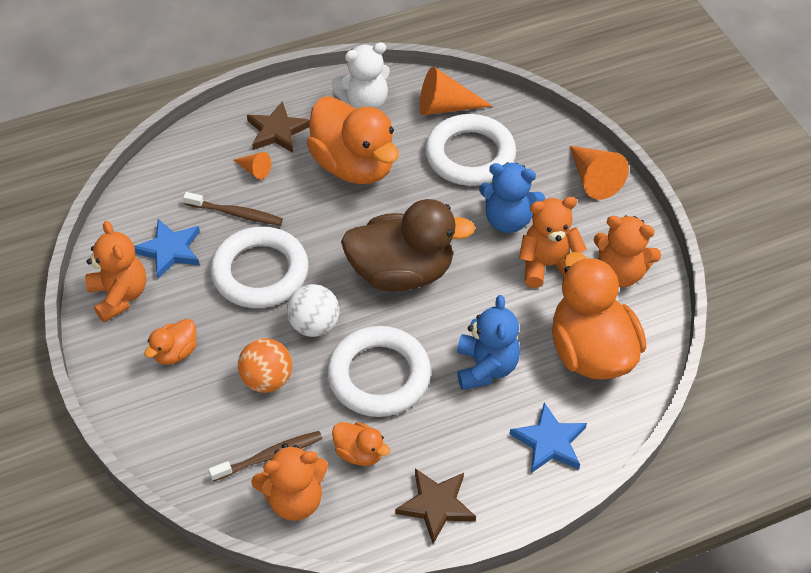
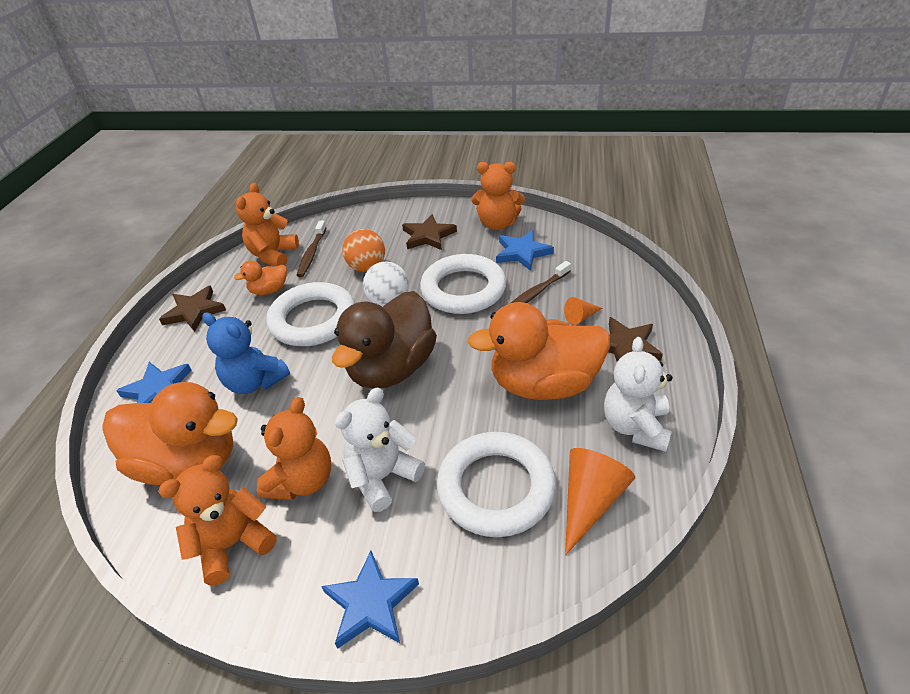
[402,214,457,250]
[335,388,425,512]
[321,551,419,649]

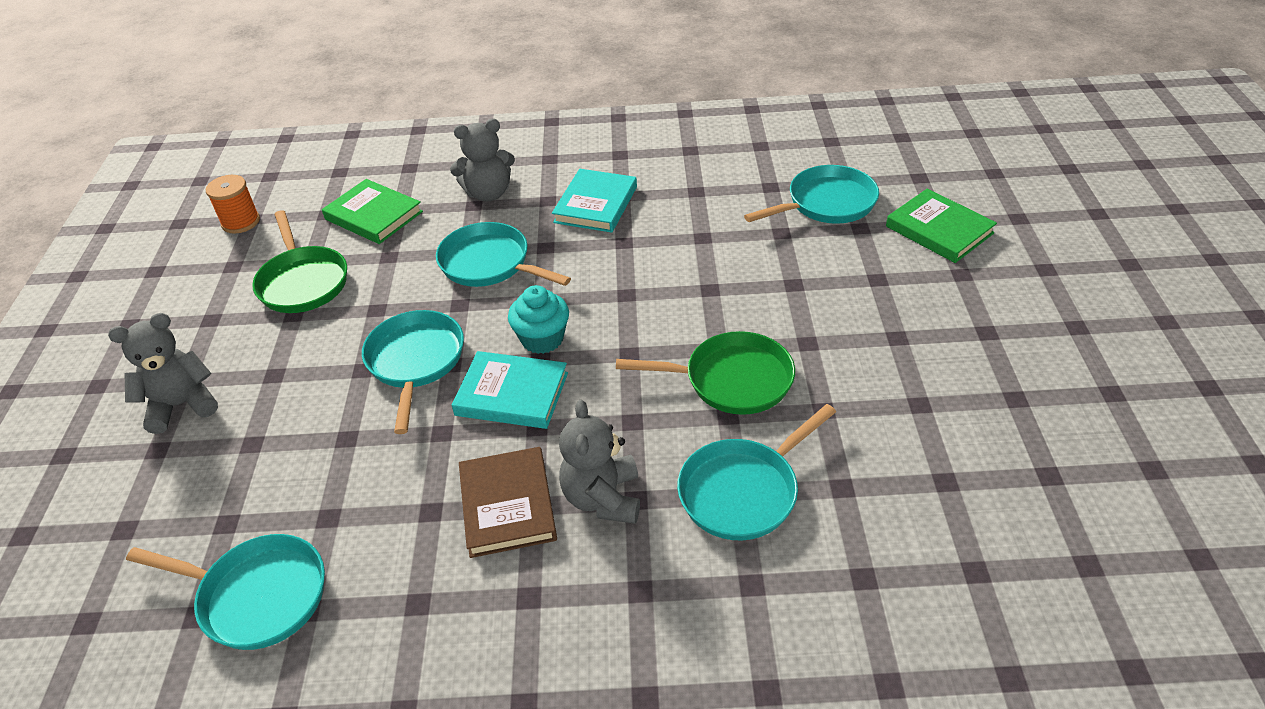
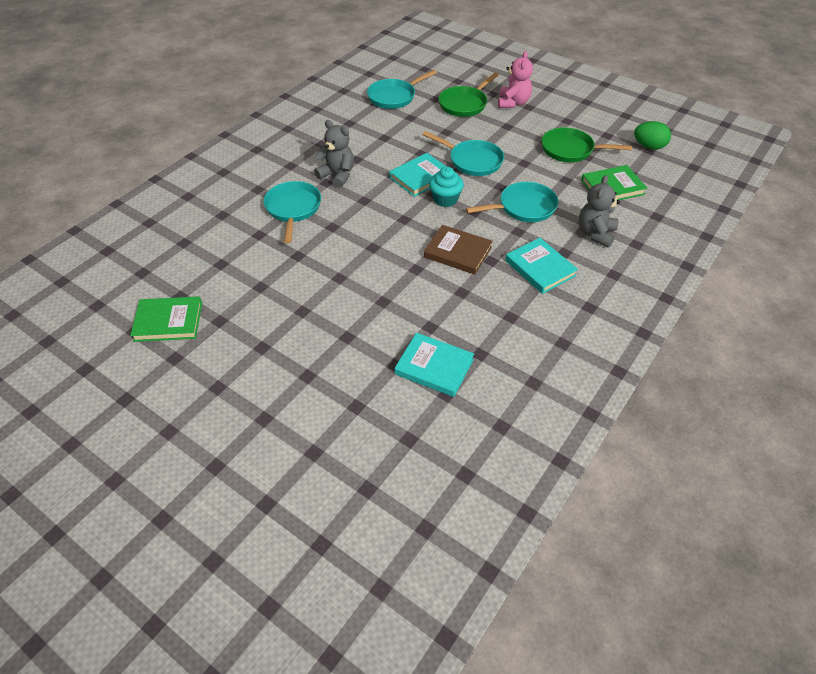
[498,51,533,108]
[634,121,671,150]
[424,225,493,275]
[438,72,499,117]
[395,333,474,397]
[130,296,202,342]

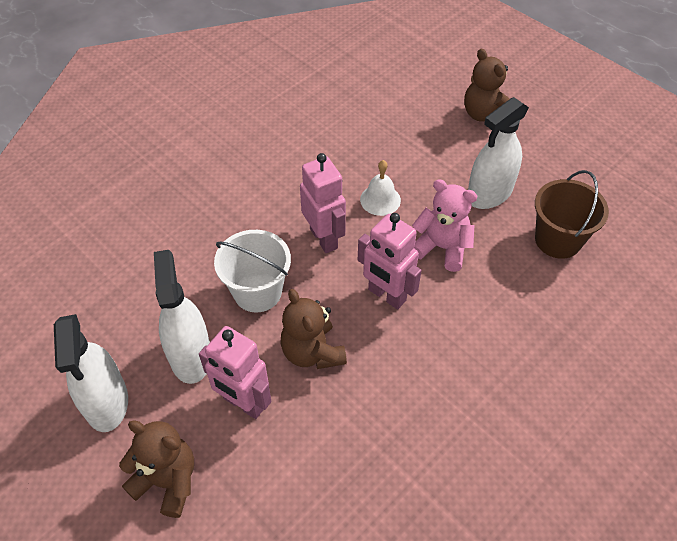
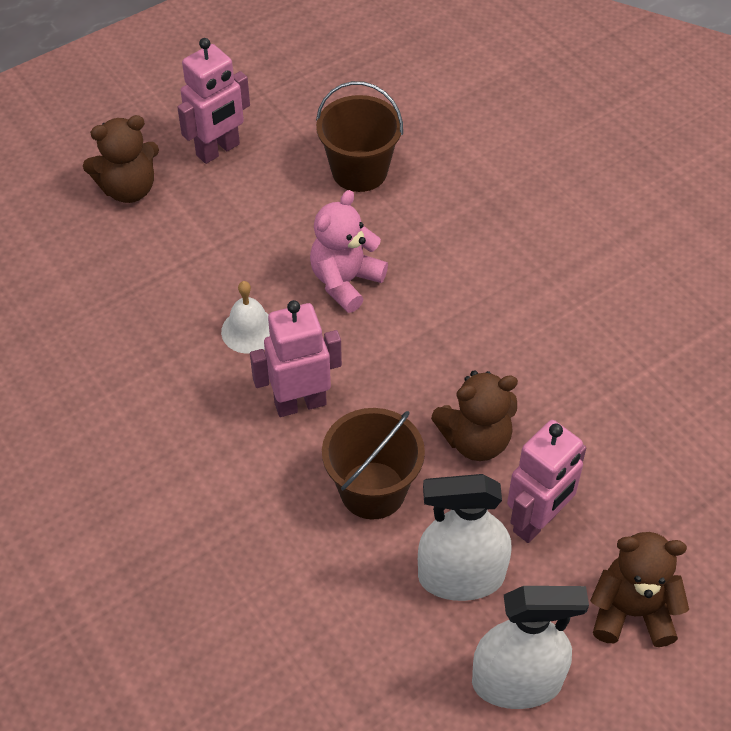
[590,532,689,647]
[322,408,425,519]
[177,38,250,164]
[468,97,529,209] (first image)

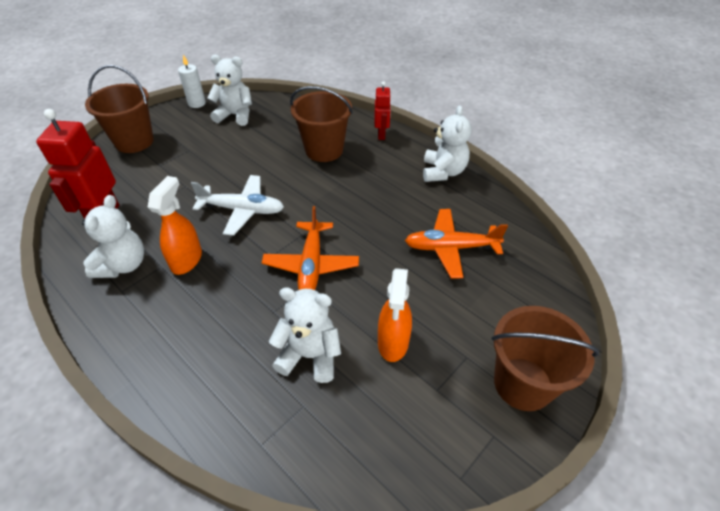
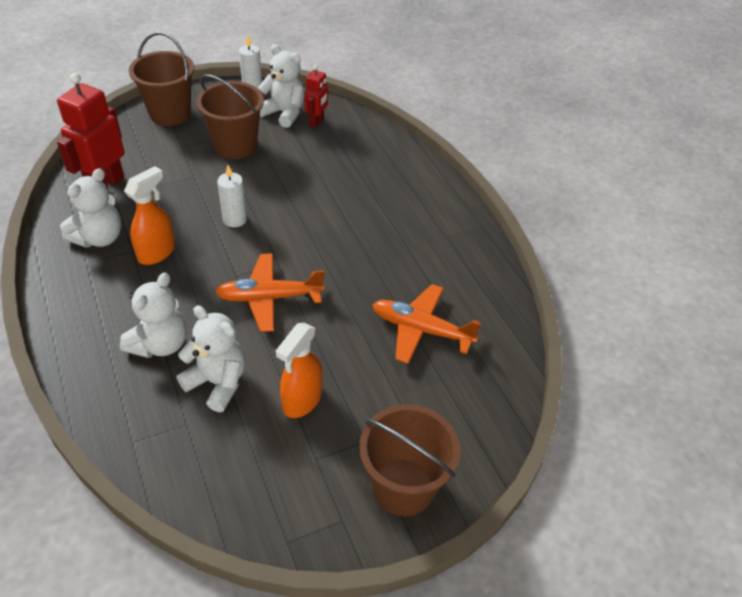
[217,165,247,227]
[215,253,325,332]
[196,74,264,159]
[304,65,328,128]
[120,273,187,358]

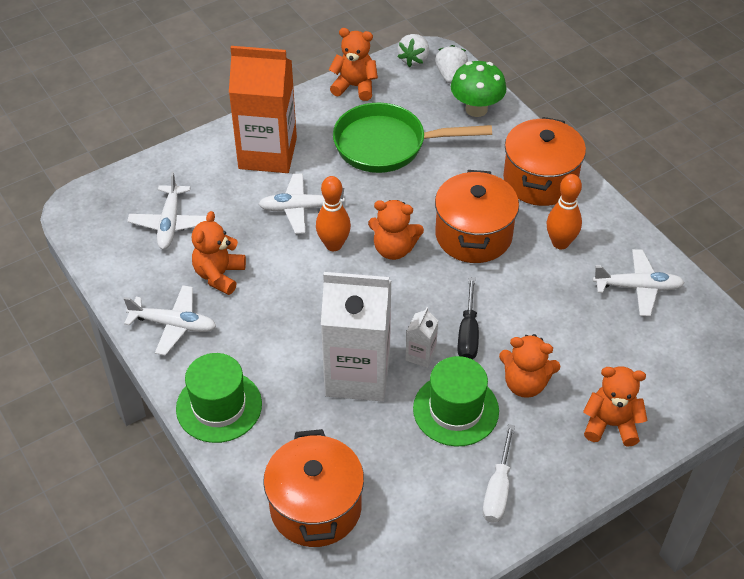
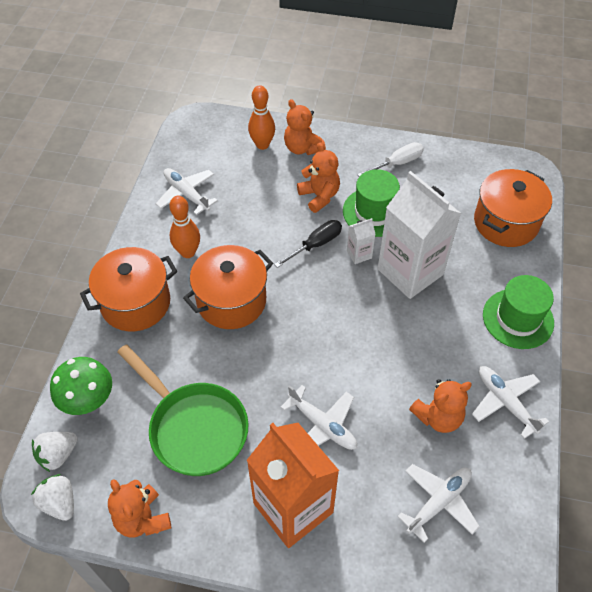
[248,85,275,150]
[368,200,424,260] (first image)
[31,474,74,521]

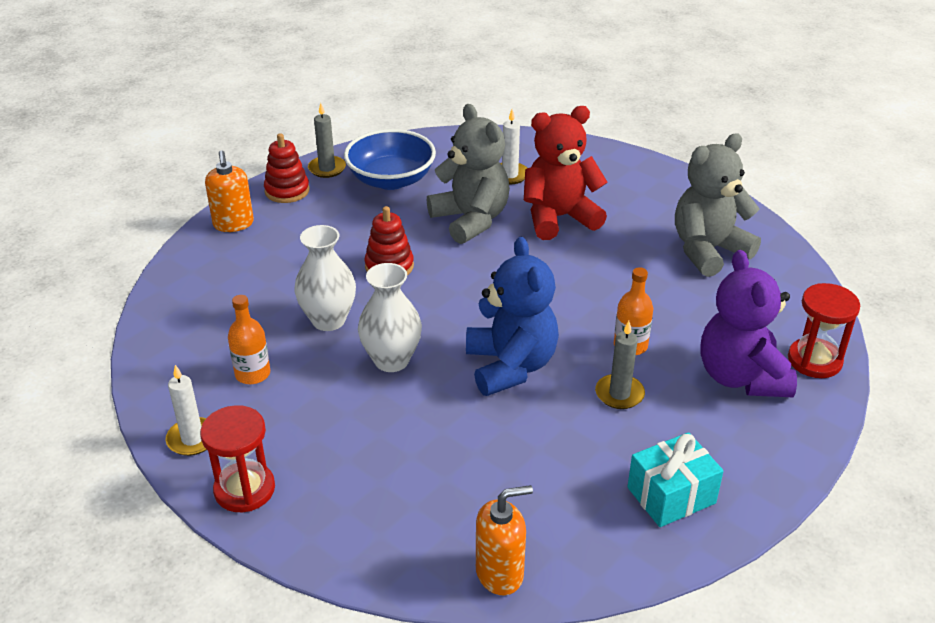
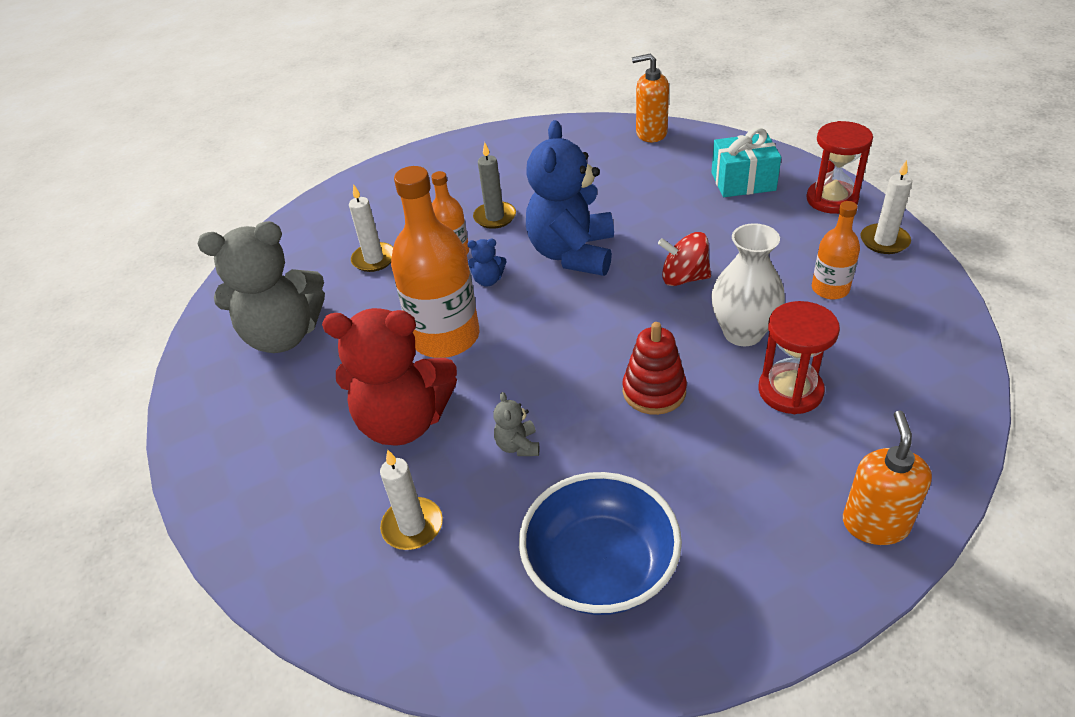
[264,133,309,203] (first image)
[308,103,346,178] (first image)
[658,232,711,286]
[493,392,539,456]
[711,128,781,197]
[700,250,797,398] (first image)
[758,301,840,414]
[349,184,393,272]
[391,166,480,358]
[468,239,506,286]

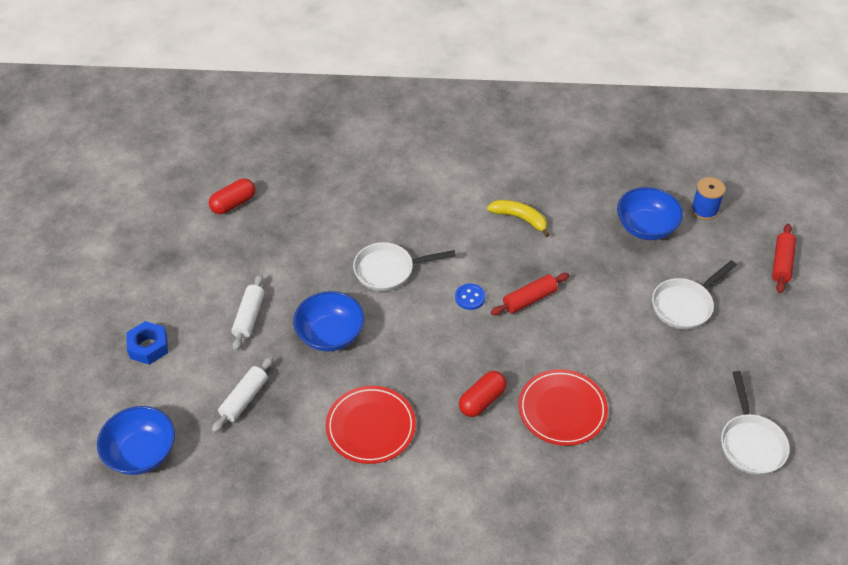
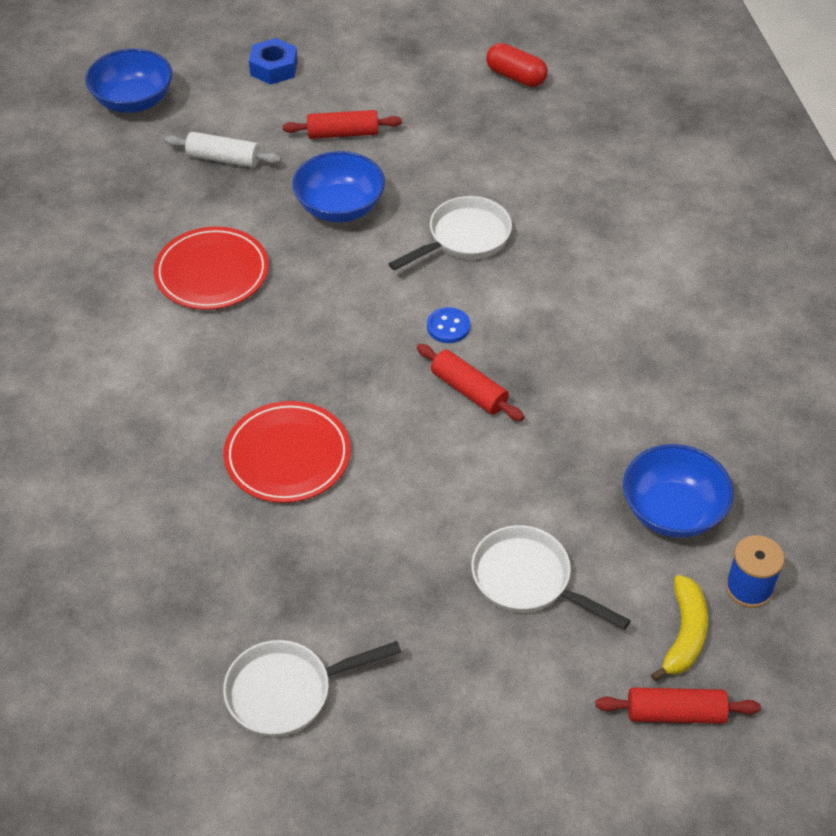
[283,110,402,139]
[388,196,512,271]
[459,371,507,417] (first image)
[651,575,708,681]

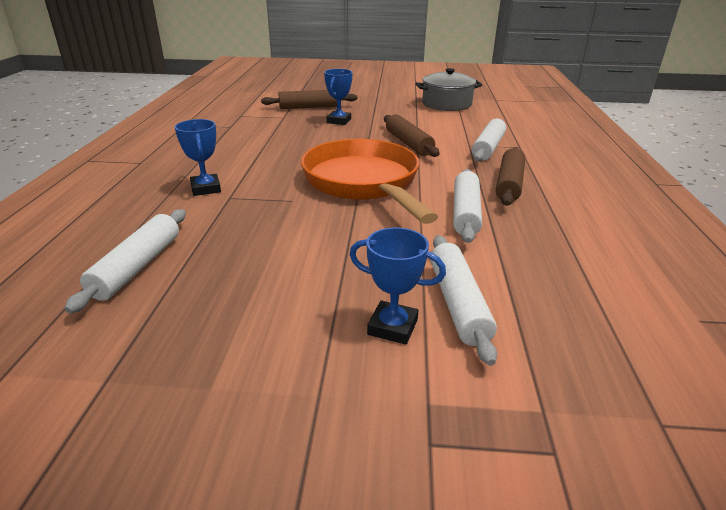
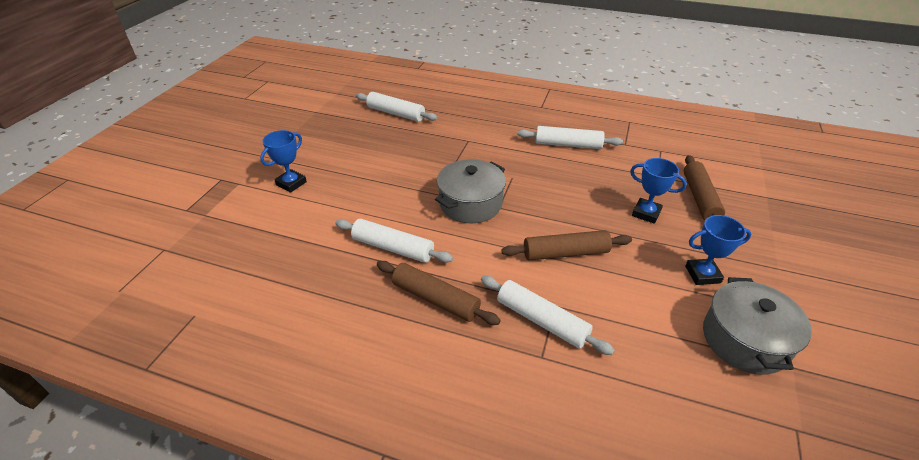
[685,215,752,285]
[435,159,506,223]
[517,126,623,149]

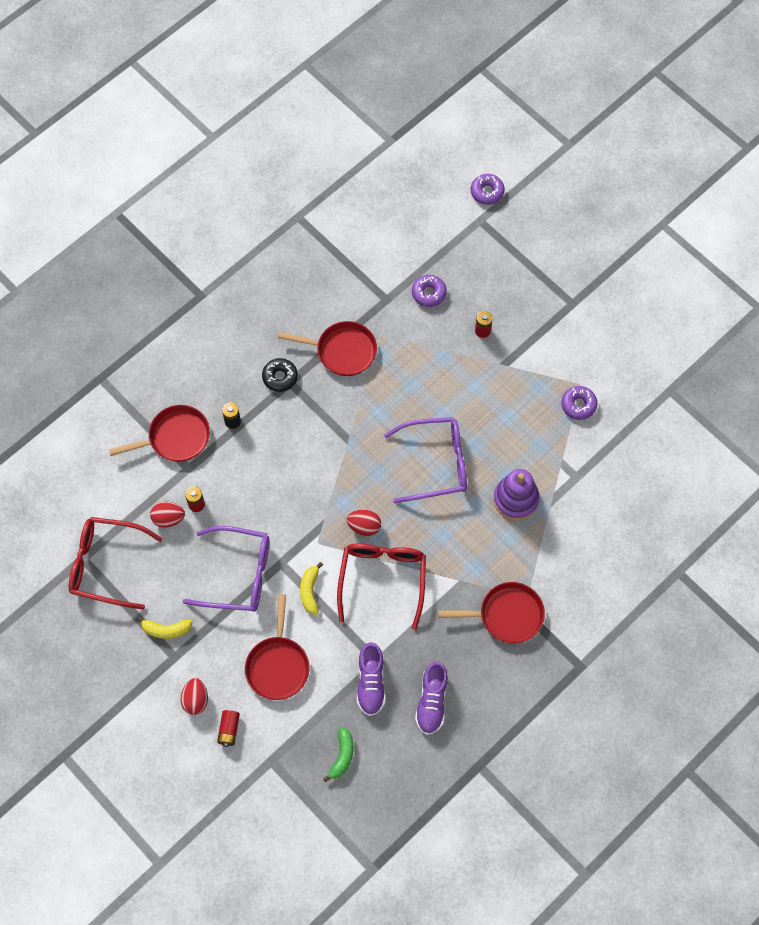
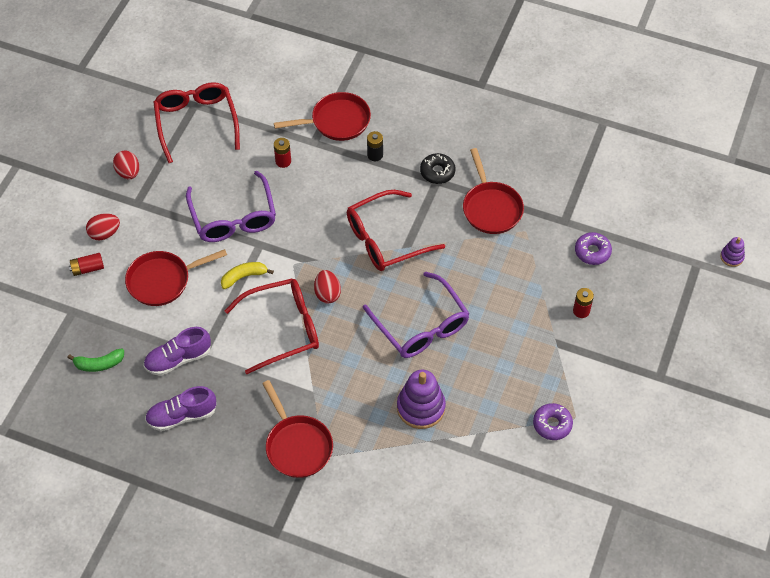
[274,92,371,141]
[137,616,192,639] (first image)
[113,150,139,179]
[720,237,745,267]
[347,190,445,271]

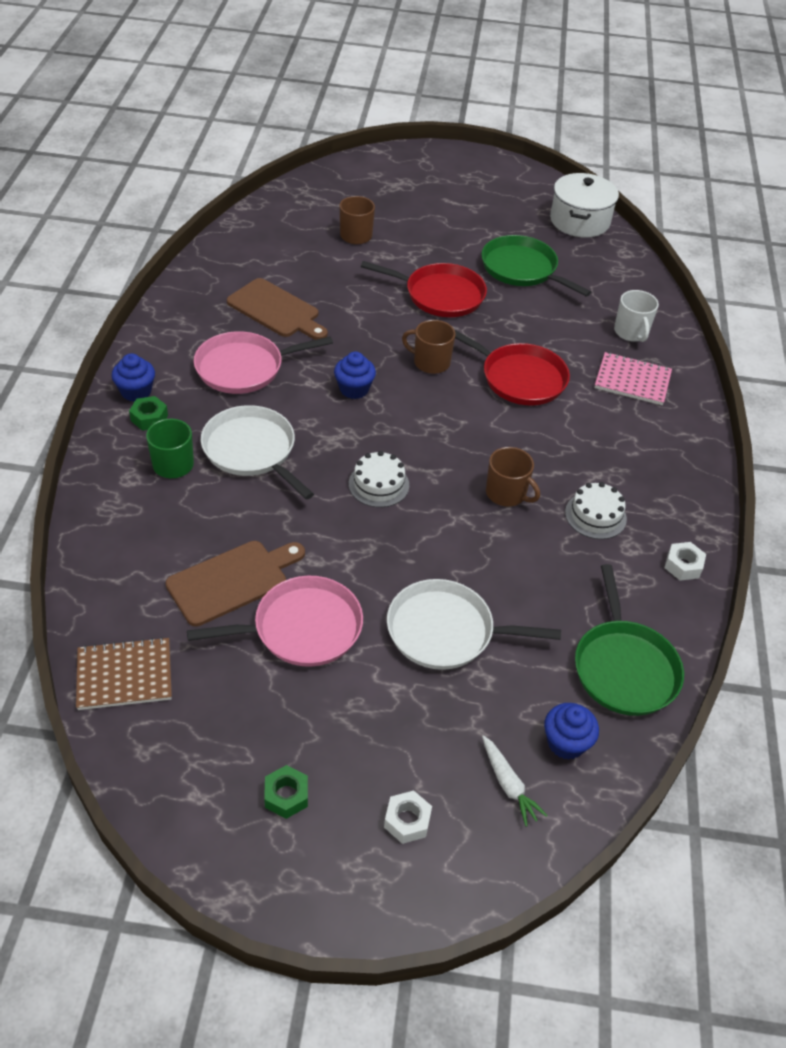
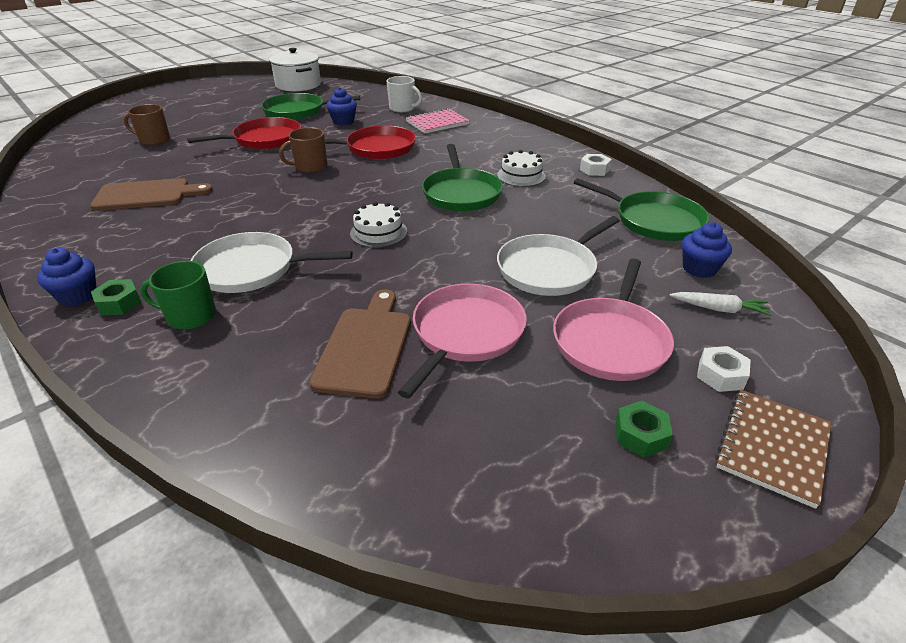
[715,390,832,509]
[553,259,674,381]
[327,87,357,126]
[422,144,503,211]

